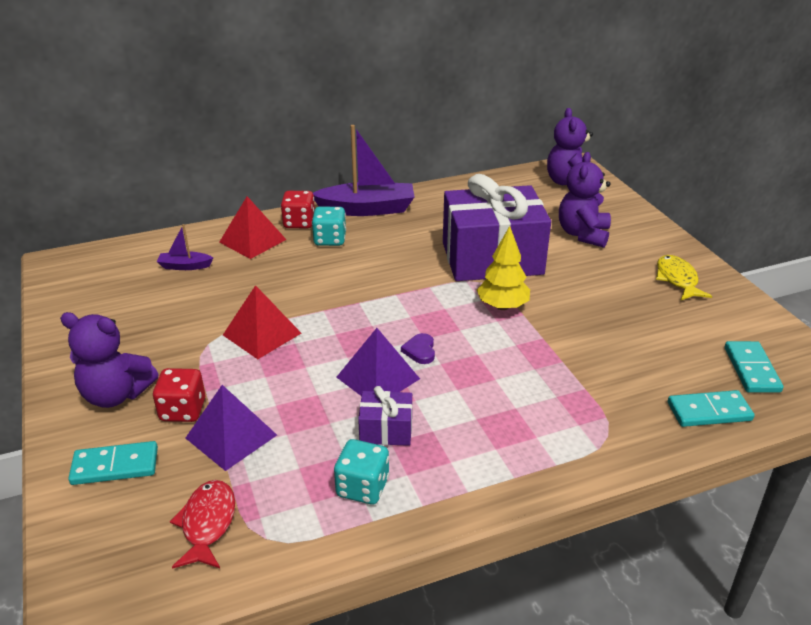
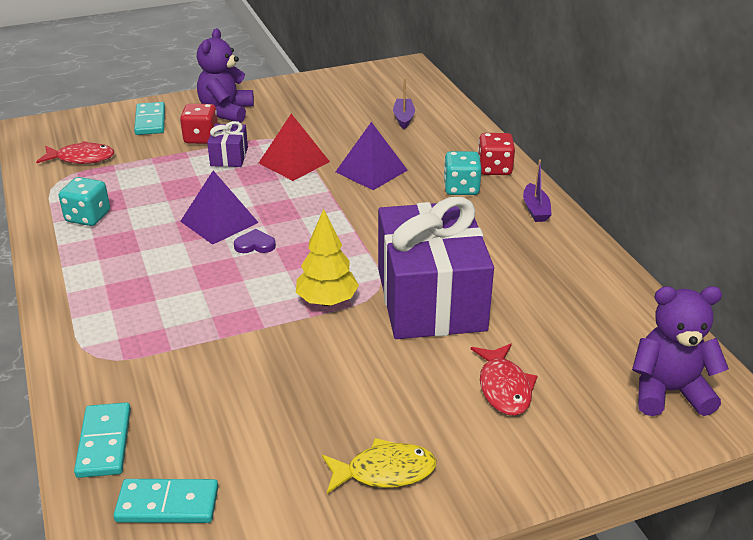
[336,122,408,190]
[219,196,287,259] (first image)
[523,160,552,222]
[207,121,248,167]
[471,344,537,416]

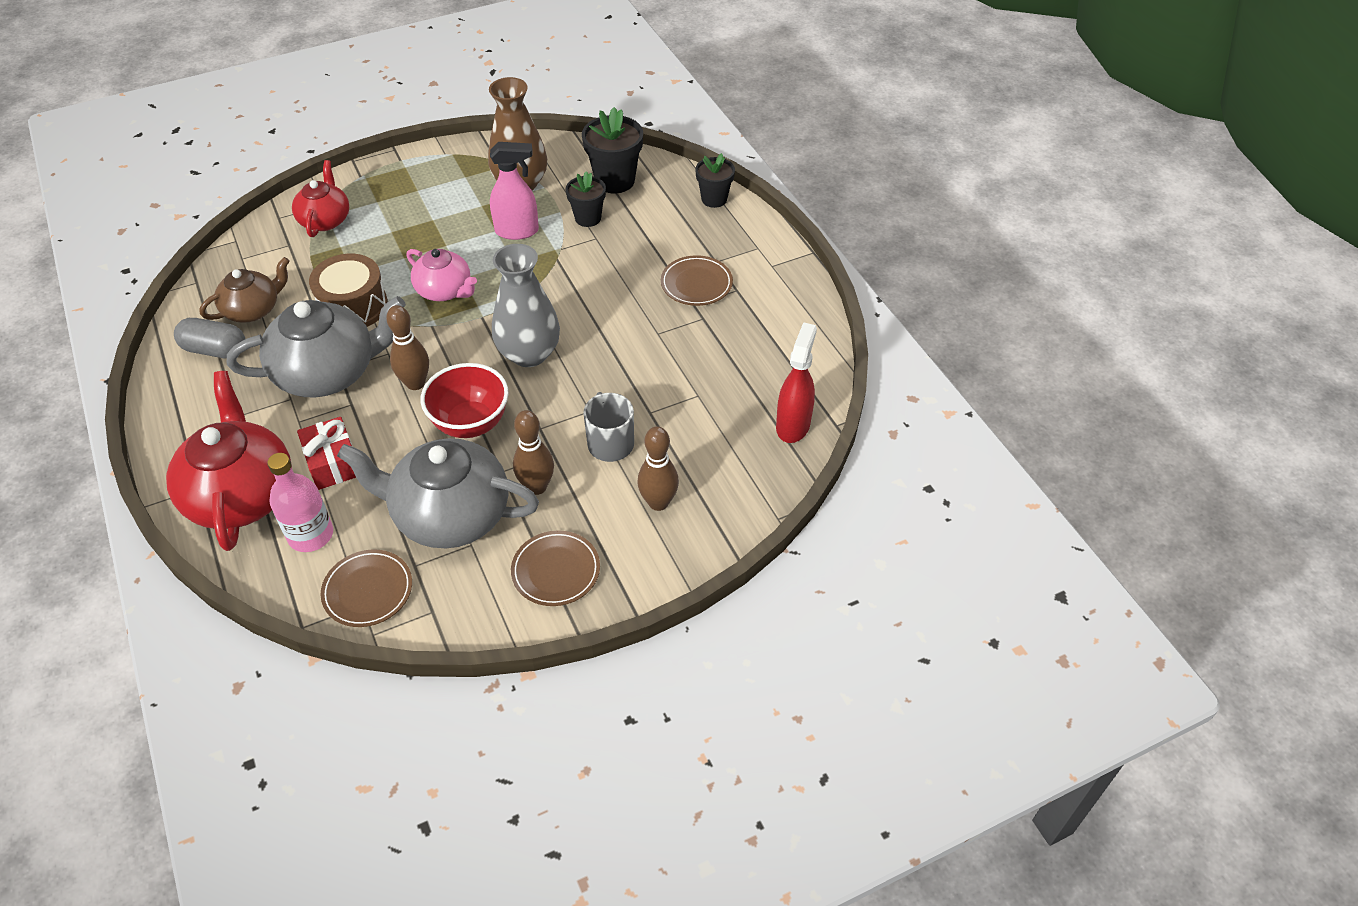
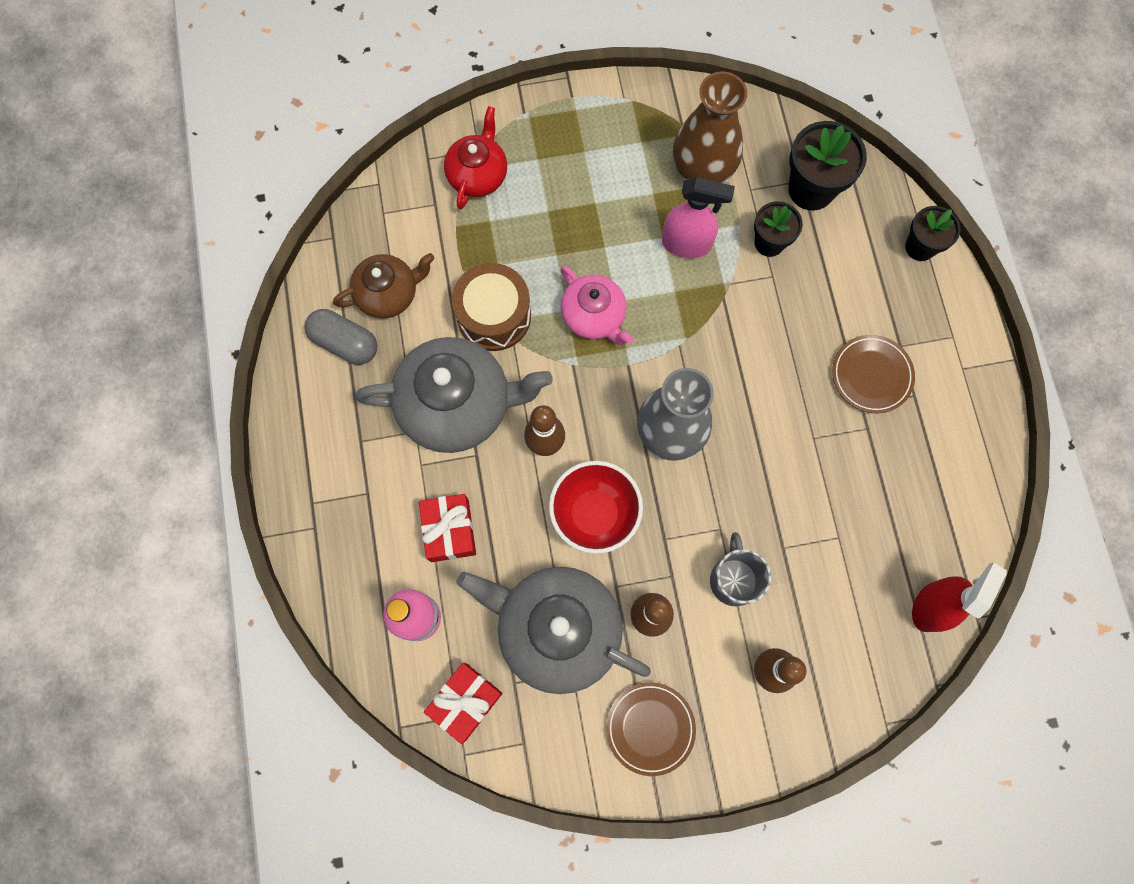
[166,371,292,551] (first image)
[424,663,502,744]

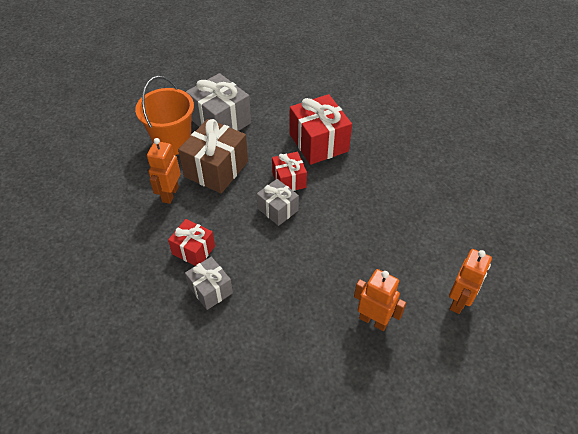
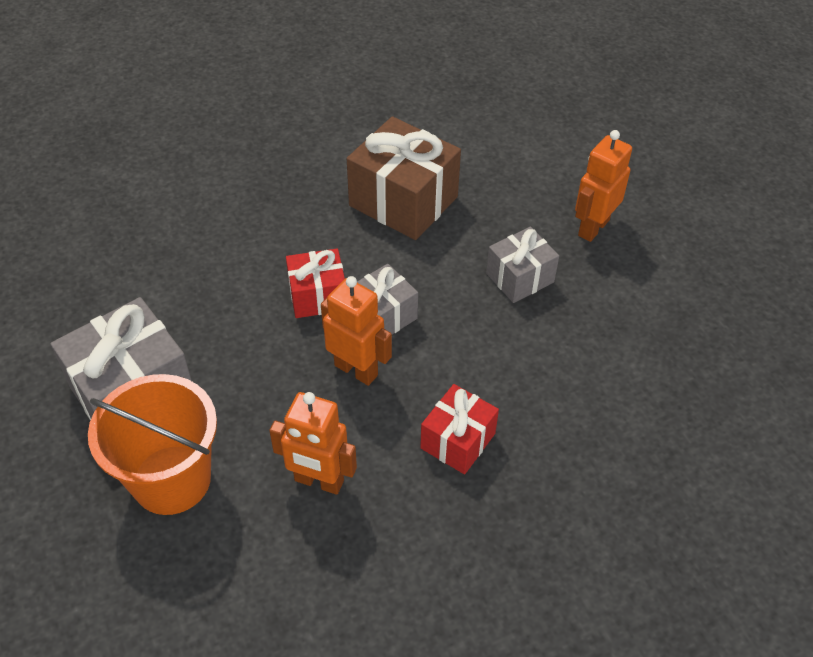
[347,116,461,240]
[486,227,559,303]
[290,94,352,165] (first image)
[321,276,392,386]

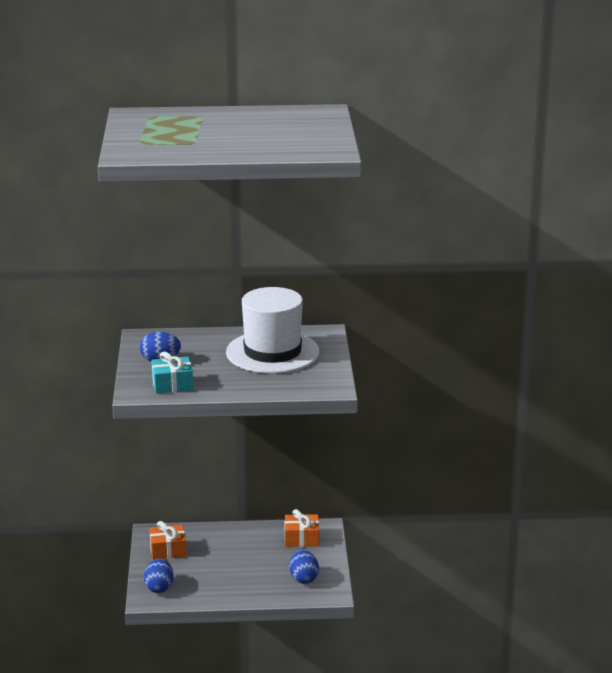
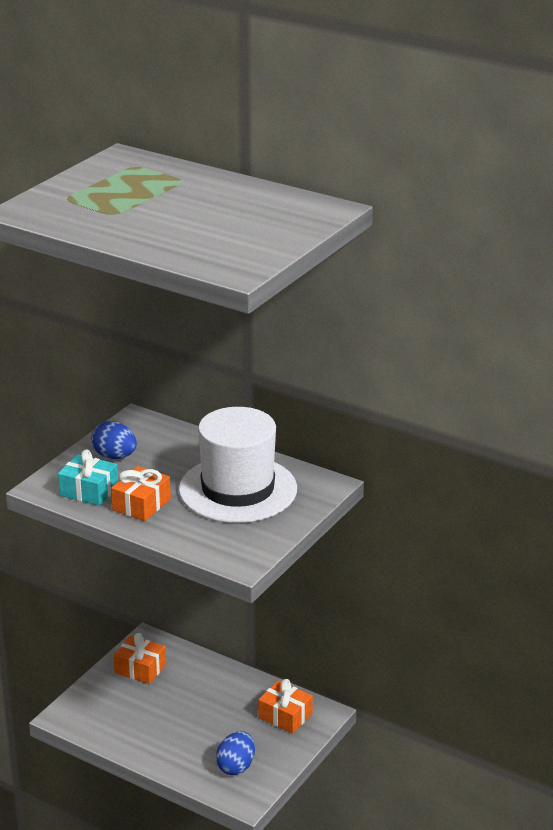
[144,558,174,593] (first image)
[111,466,171,521]

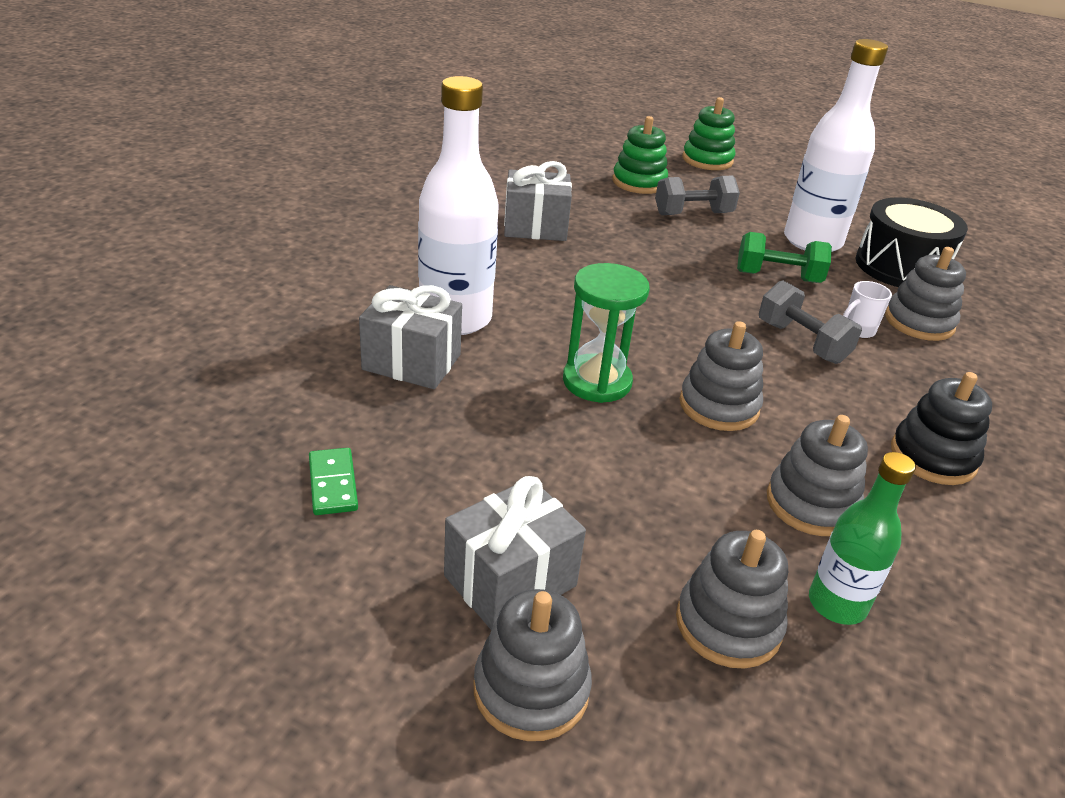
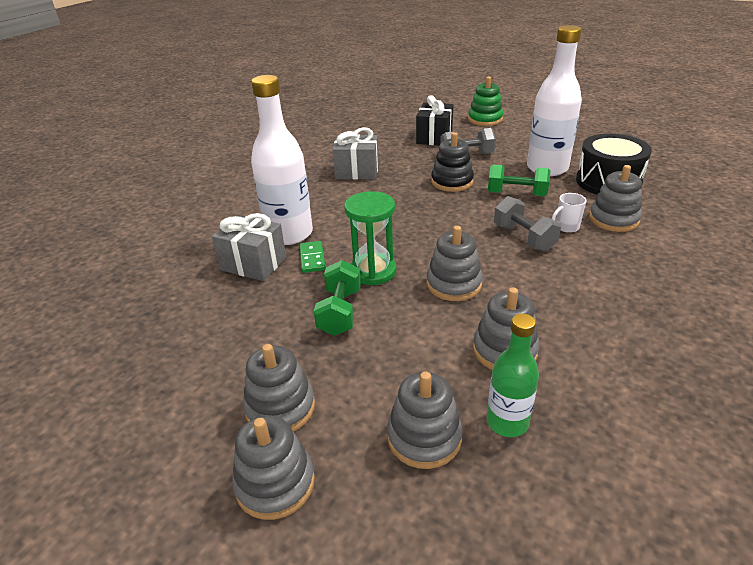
[300,241,326,273]
[243,344,315,432]
[416,95,453,145]
[431,132,474,192]
[314,260,361,336]

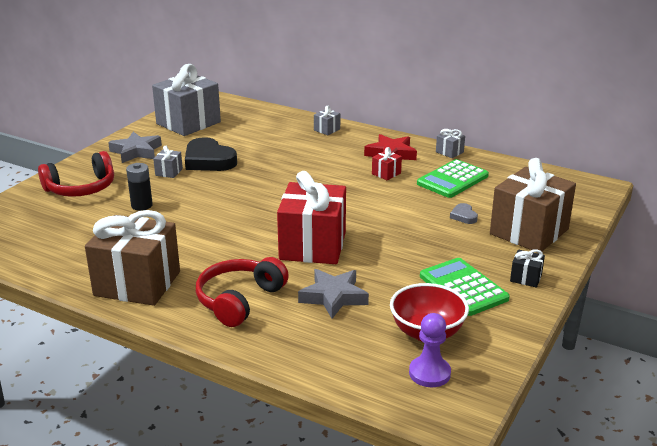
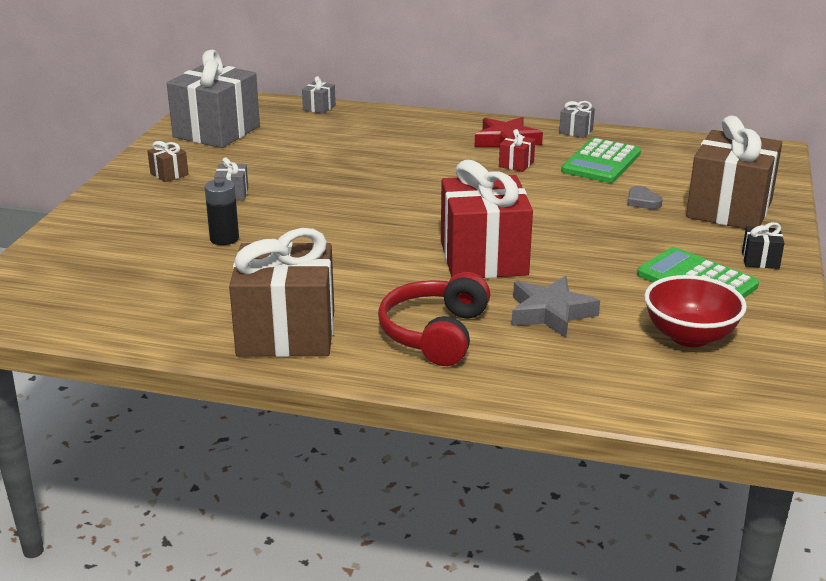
[38,151,114,197] (first image)
[147,141,189,182]
[185,137,237,171] (first image)
[302,76,336,114]
[409,313,451,387] (first image)

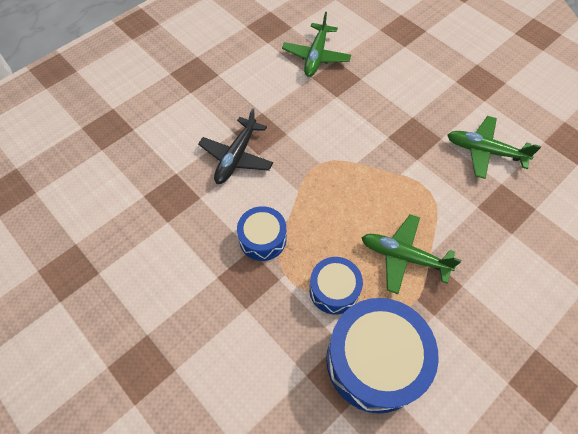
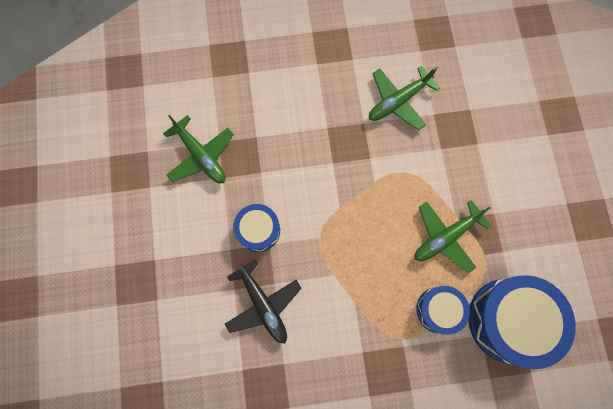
[233,204,280,252]

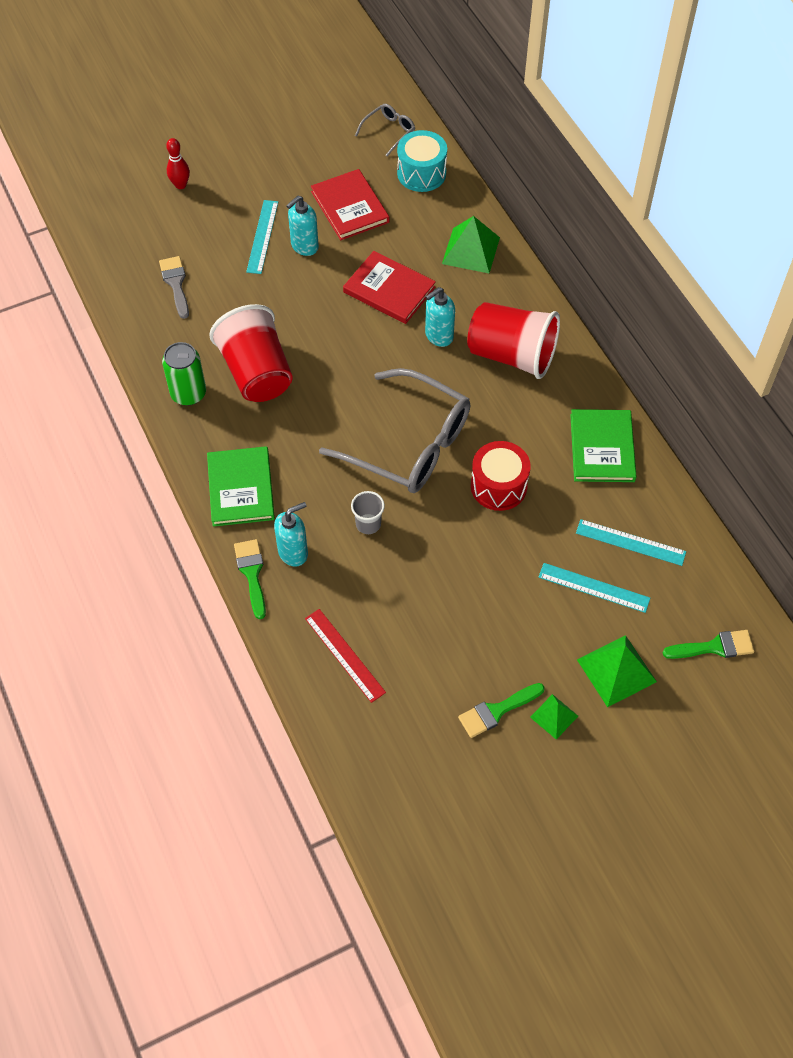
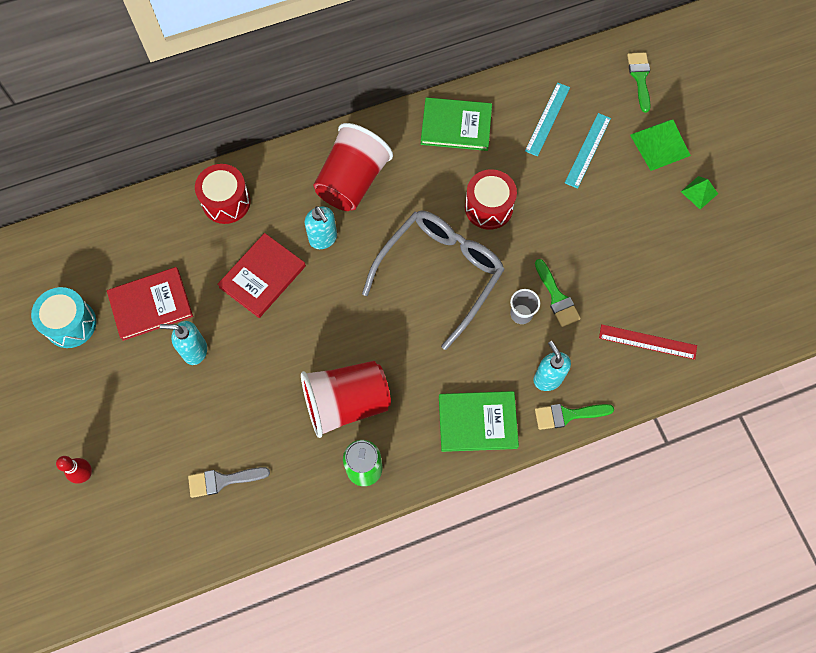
[246,200,278,274] (first image)
[160,321,207,365]
[599,324,697,360]
[355,104,415,157] (first image)
[31,287,96,348]
[195,164,251,224]
[535,259,581,327]

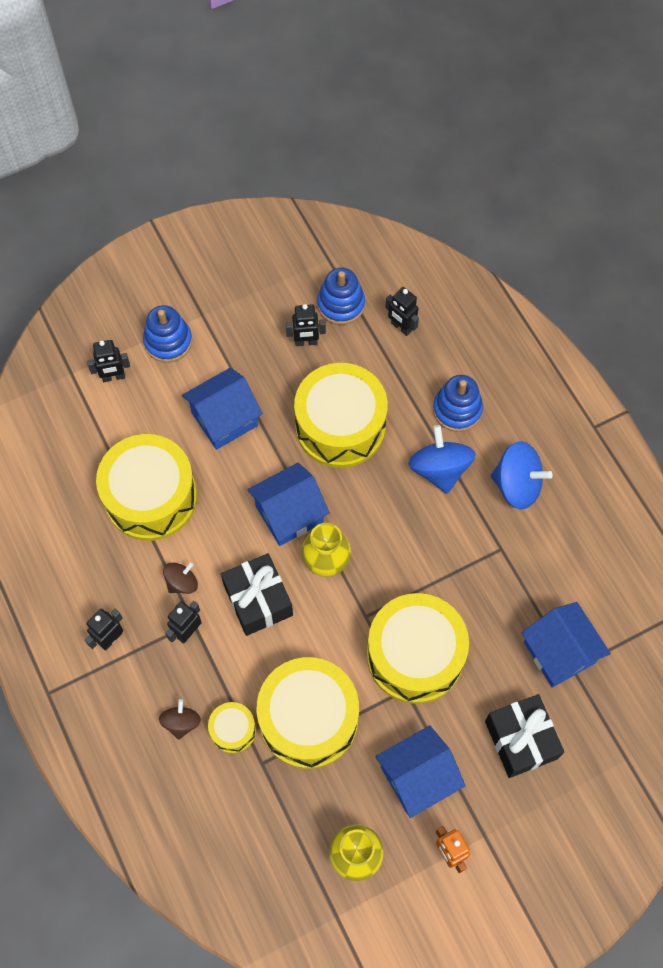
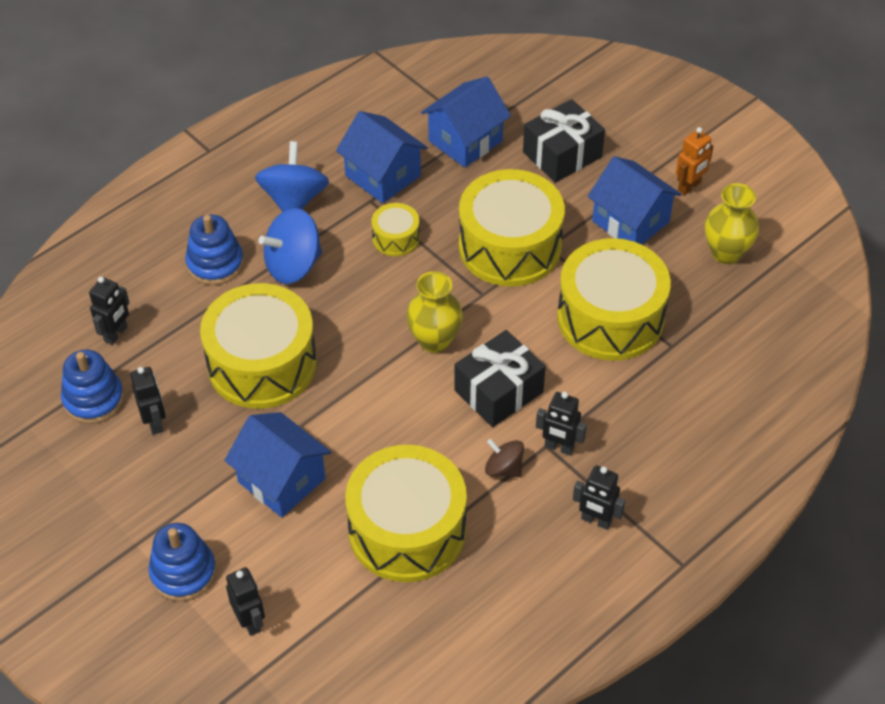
[159,699,201,740] (first image)
[371,203,420,256]
[336,111,428,203]

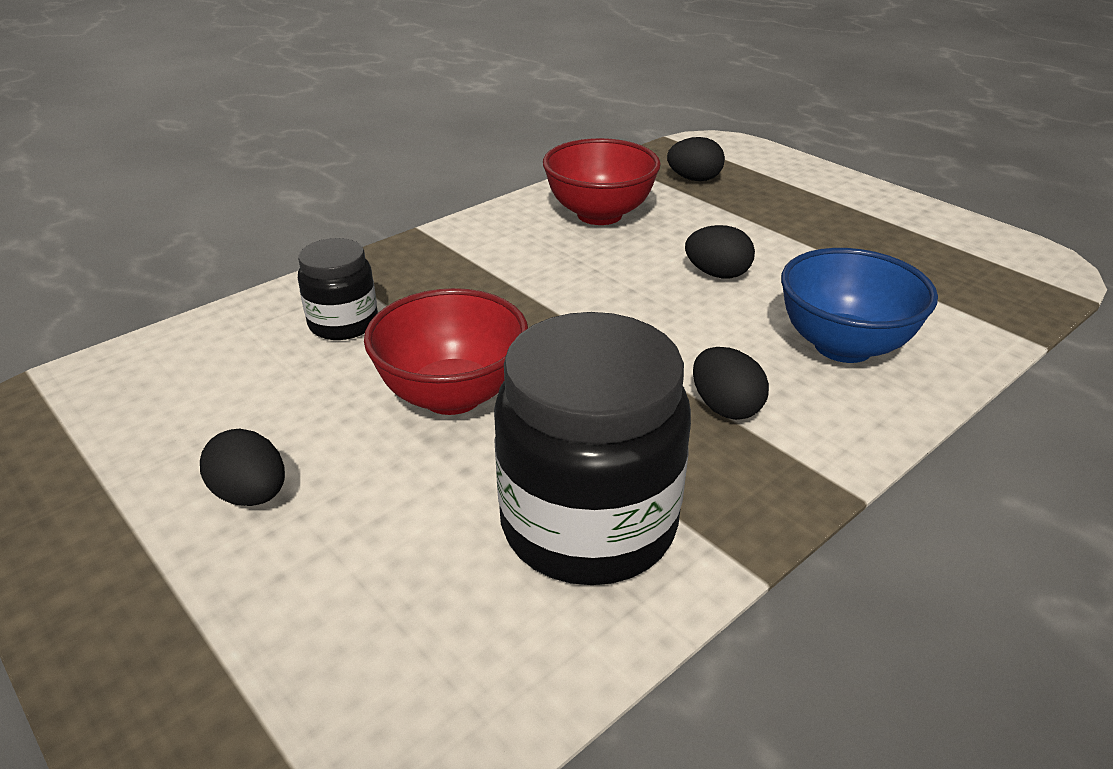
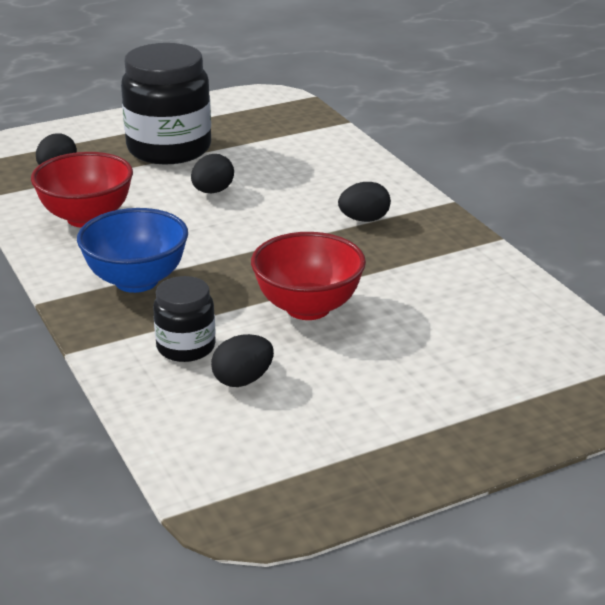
[211,334,274,387]
[121,43,211,164]
[77,208,188,293]

